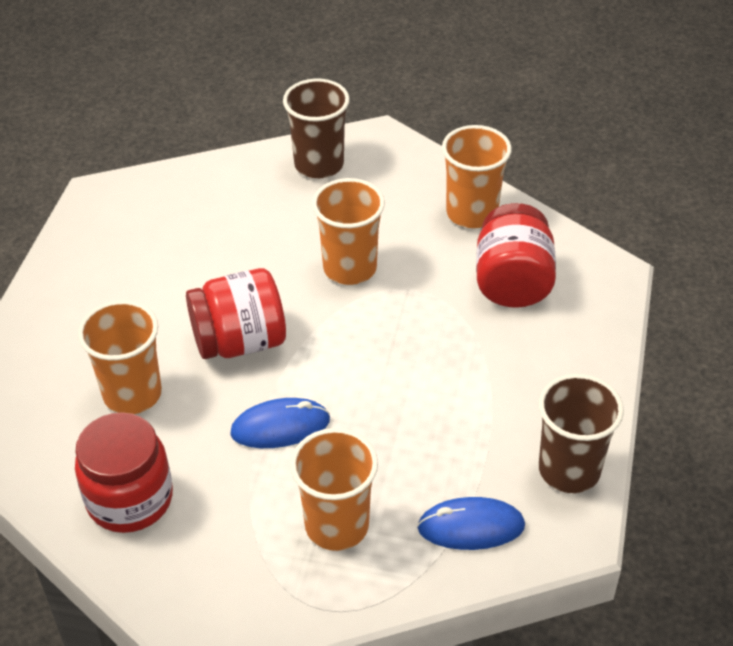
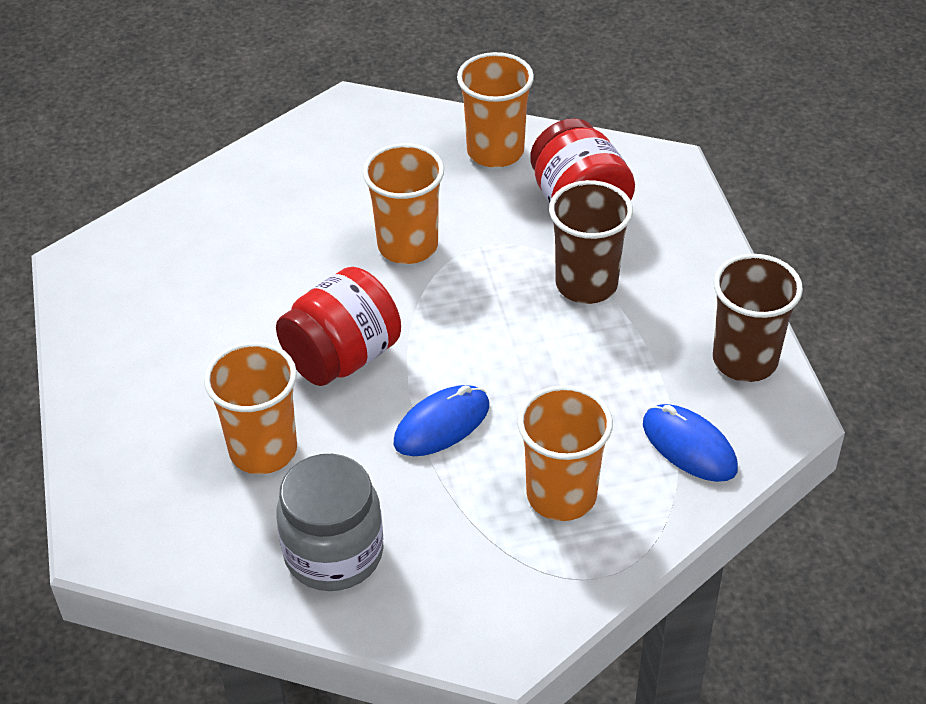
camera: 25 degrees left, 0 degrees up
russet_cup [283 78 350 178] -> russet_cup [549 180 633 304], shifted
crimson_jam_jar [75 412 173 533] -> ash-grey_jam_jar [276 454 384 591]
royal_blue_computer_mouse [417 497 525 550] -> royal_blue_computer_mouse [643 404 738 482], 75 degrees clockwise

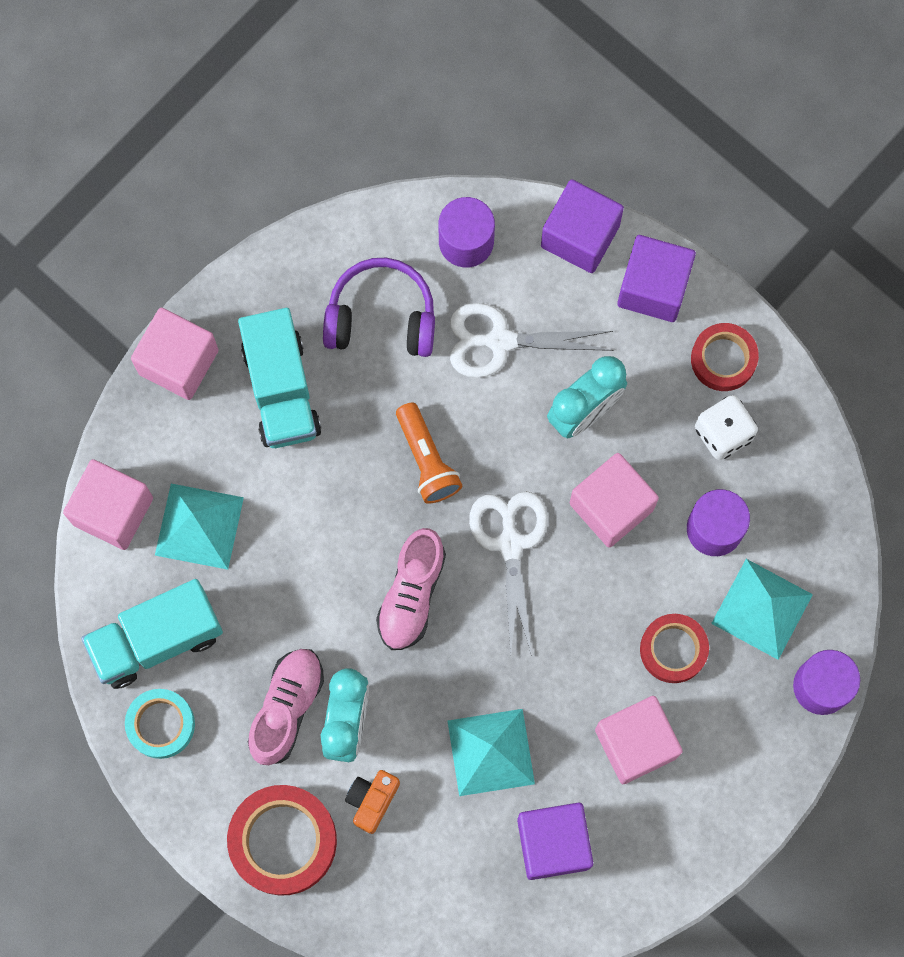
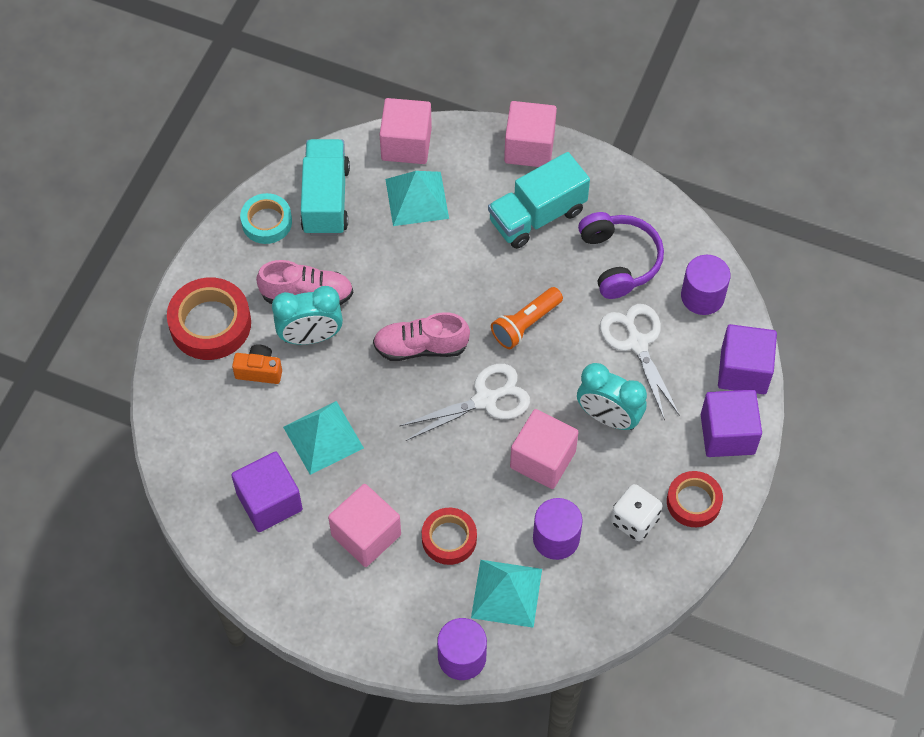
camera: 70 degrees right, 15 degrees down
teal_truck [81 579 223 689] -> teal_truck [300 139 350 236], 45 degrees clockwise

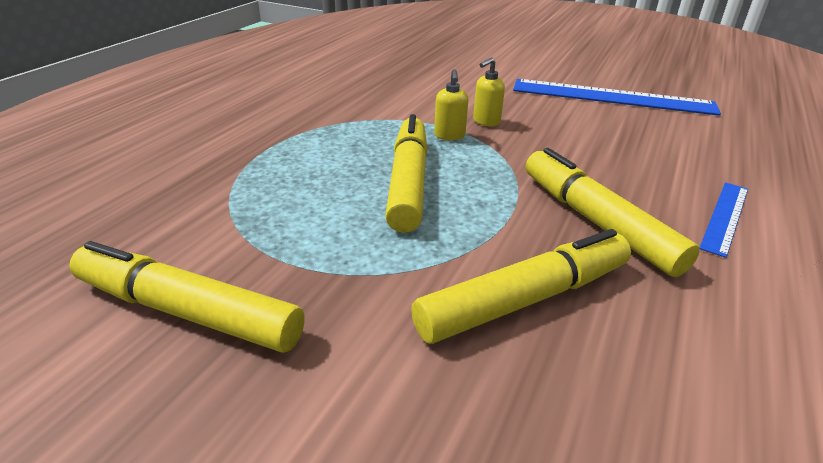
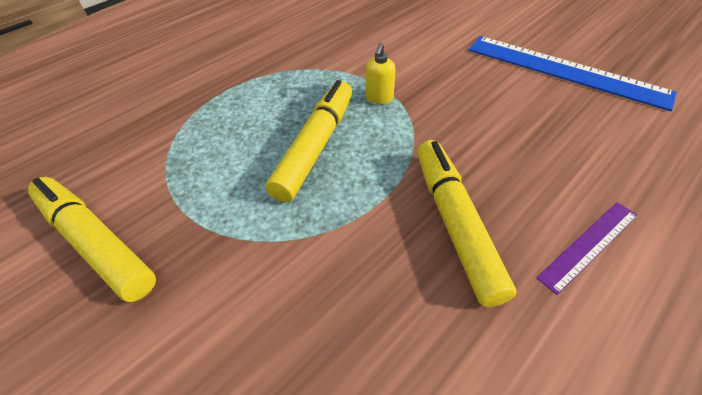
camera: 20 degrees right, 15 degrees up
golden_pump_bottle [473 57 505 126] -> none
royal_blue_measuring_stick [699 182 748 258] -> royal_purple_measuring_stick [536 202 637 295]
golden_felt_pen [411 229 631 344] -> none

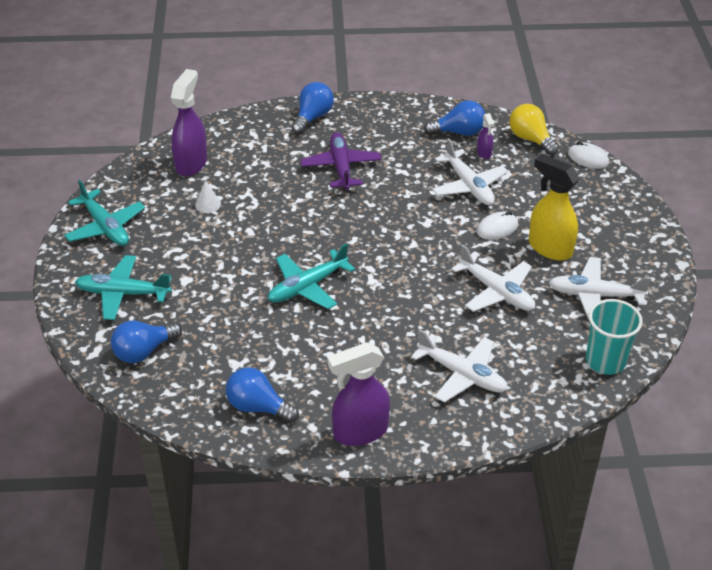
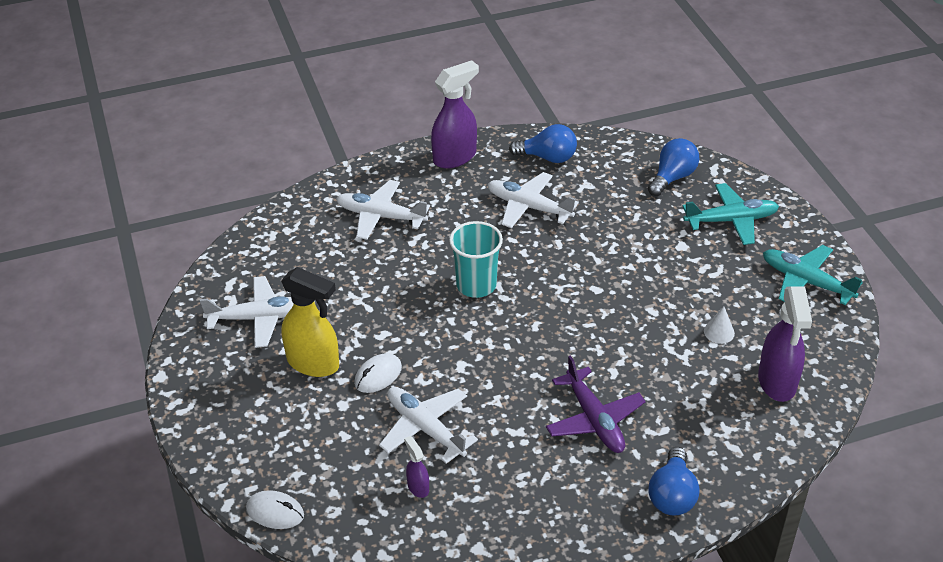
camera: 165 degrees right, 0 degrees up
royal_blue_bulb [424 100 485 136] -> none
golden_bulb [509 104 559 155] -> none
teal_plane [268 243 355 309] -> none
snow-white_plane [451 244 535 312] -> snow-white_plane [488 172 579 228], shifted
teal_cup [586 299 643 375] -> teal_cup [449 221 503 298], shifted

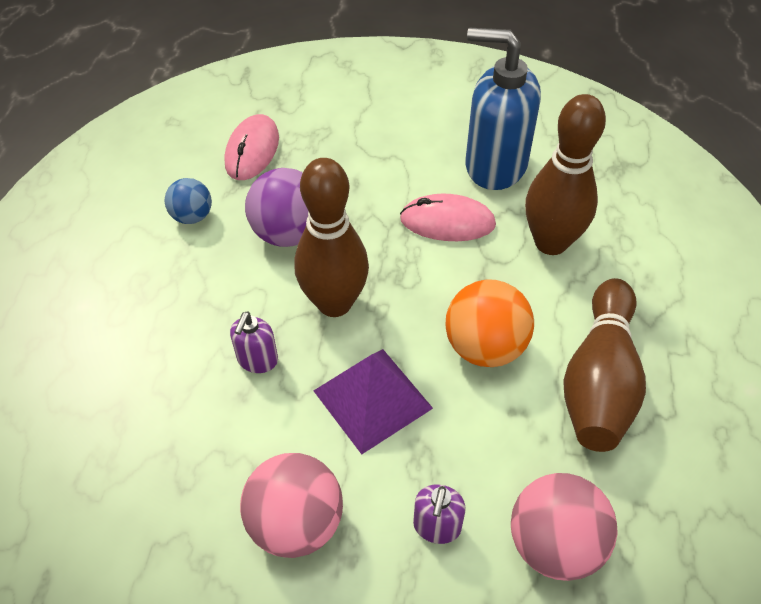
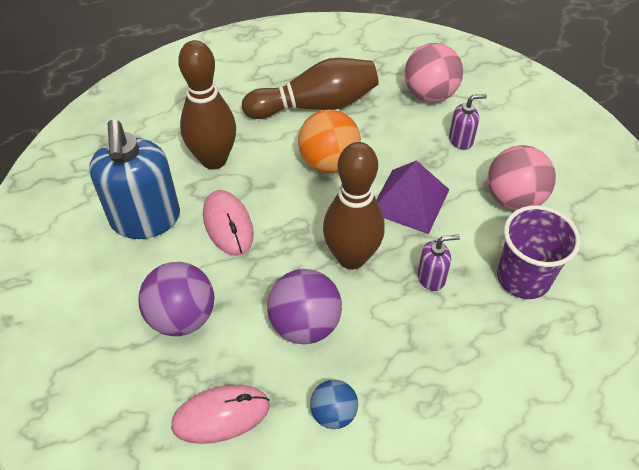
camera: 120 degrees left, 0 degrees up
none -> royal_purple_cup [497 205 580 299]
none -> royal_purple_sphere [139 262 214 336]

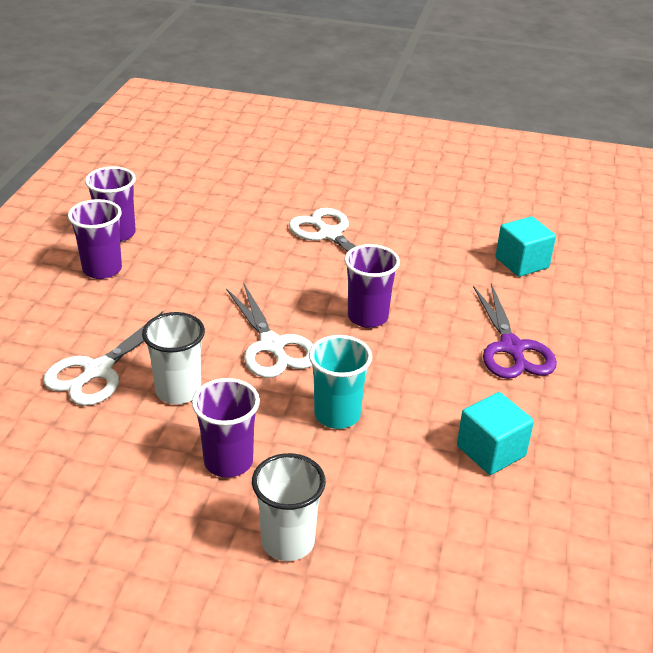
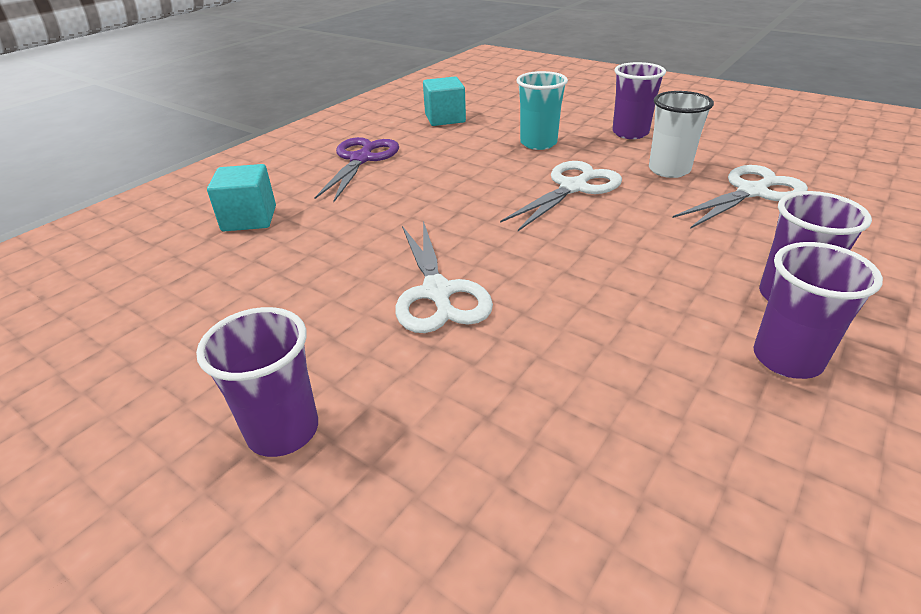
camera: 155 degrees left, 0 degrees up
royal_purple_cup [344 244 400 328] -> royal_purple_cup [196 307 318 457], shifted
snow-white_pair_of_scissors [226 284 313 378] -> snow-white_pair_of_scissors [500 161 622 231], 45 degrees clockwise
snow-white_cup [252 453 326 561] -> none

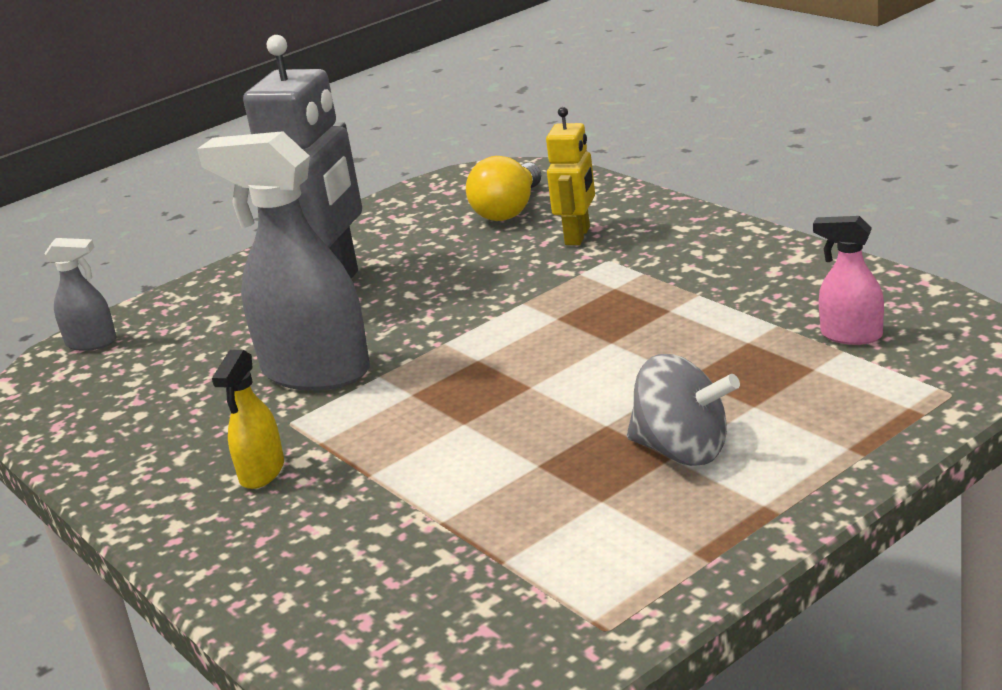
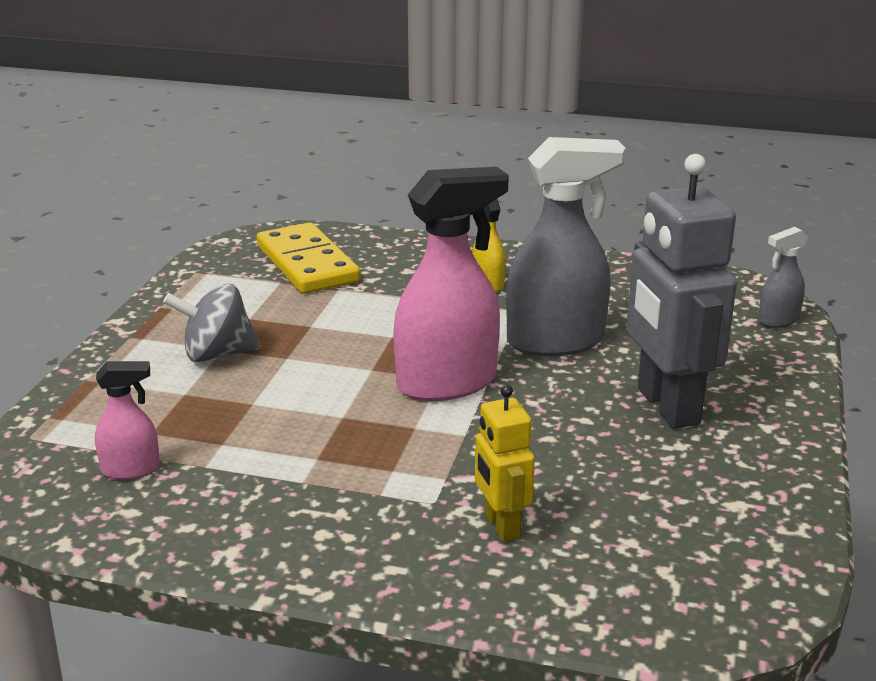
camera: 140 degrees right, 0 degrees up
golden_bulb [466 156 541 221] -> none
none -> pink_spray_bottle [393 167 509 401]
none -> golden_domino_tile [257 223 361 294]

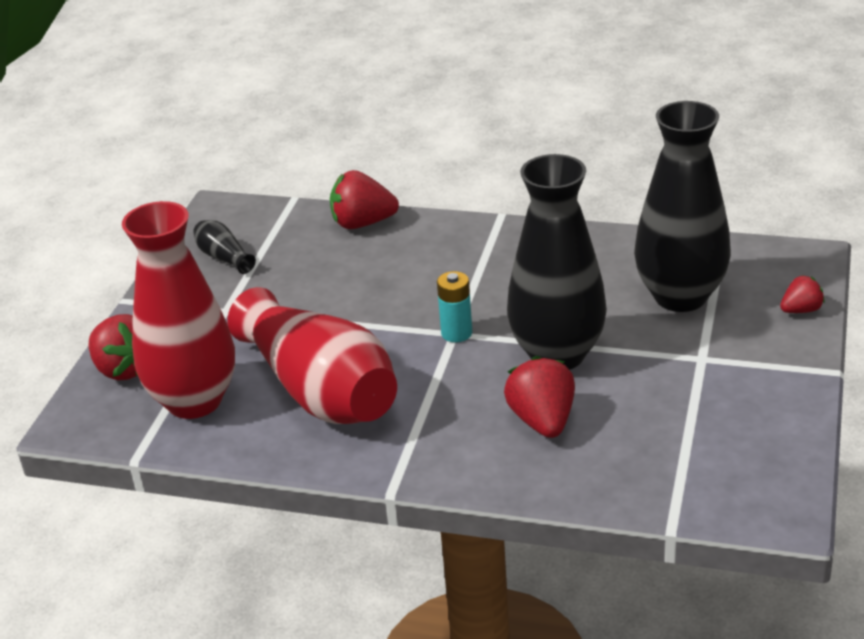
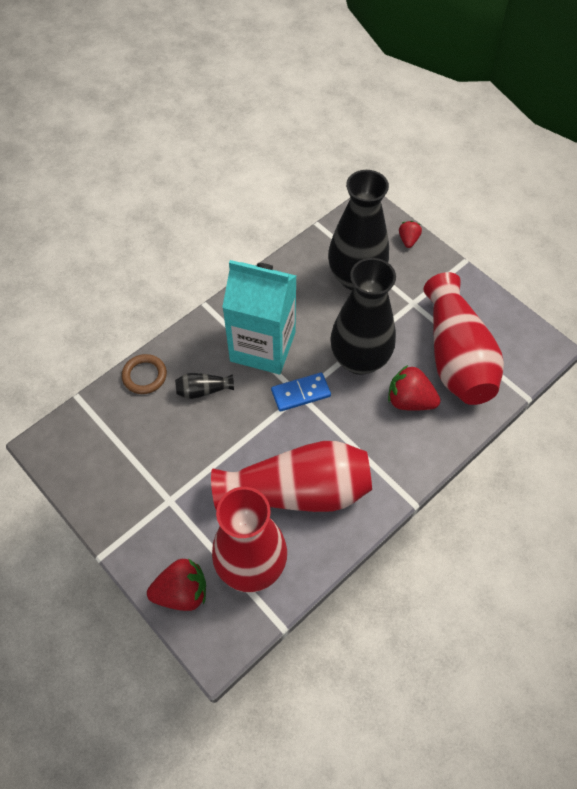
camera: 60 degrees left, 25 degrees up
crimson_strawberry [330 170 399 229] -> russet_hoop [122 354 167 394]
jet-black_tall_vase [193 220 256 274] -> jet-black_tall_vase [175 373 234 399], shifted
teal_battery [437 271 472 342] -> royal_blue_domino_tile [271 372 331 412]
none -> teal_juice_carton [222 260 297 374]
none -> crimson_tall_vase [423 272 504 405]

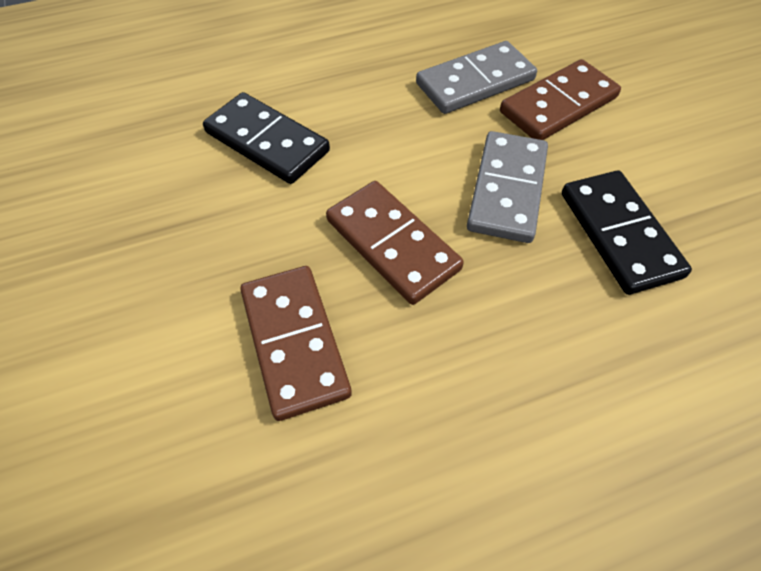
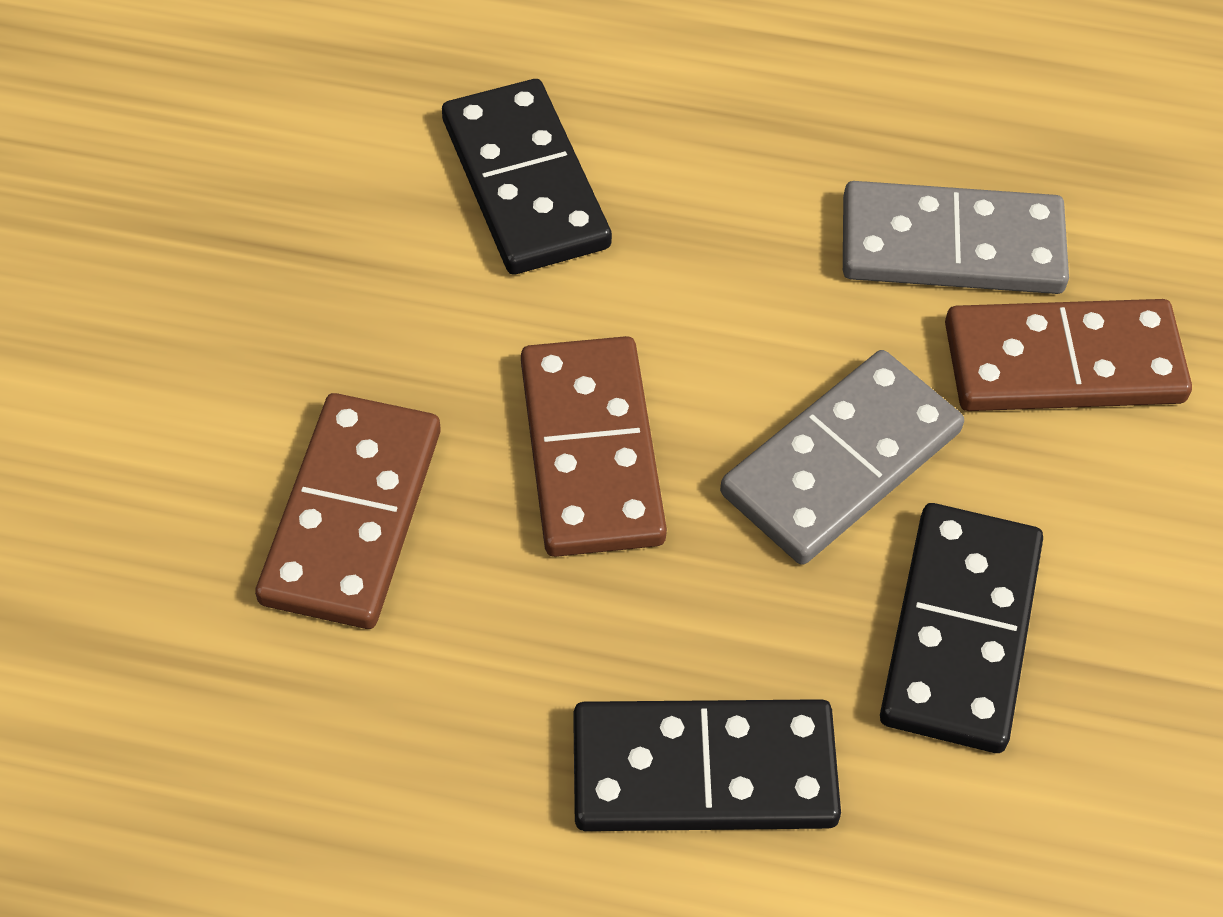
camera: 30 degrees right, 0 degrees up
none -> jet-black_domino_tile [573 699 841 831]

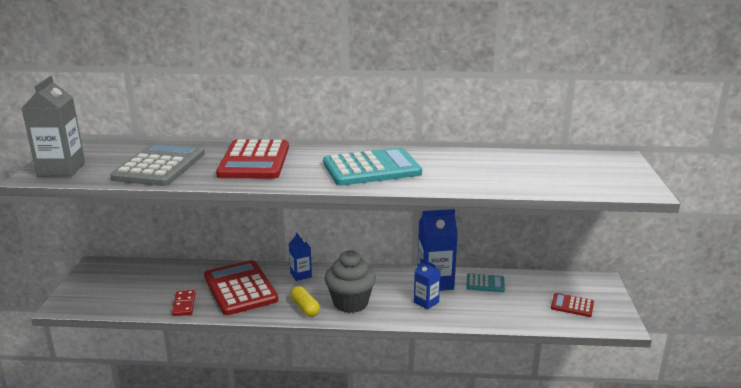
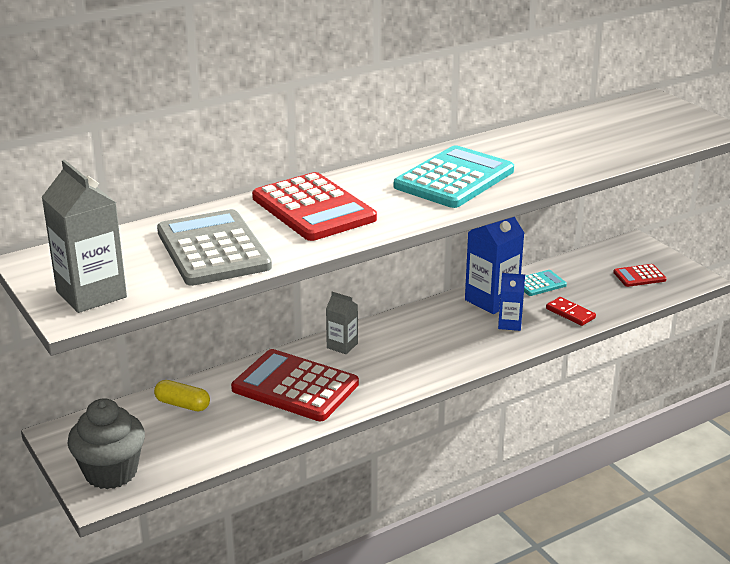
camera: 35 degrees left, 5 degrees up
royal_blue_juice_carton [289 232 312 281] -> ash-grey_juice_carton [326 292 358 354]
ash-grey_cupcake [325 250 376 313] -> ash-grey_cupcake [67 398 145 489], shifted
golden_pill [290 286 320 317] -> golden_pill [154 380 210 411], shifted
crimson_domino_tile [172 290 196 316] -> crimson_domino_tile [546 297 596 326], shifted

